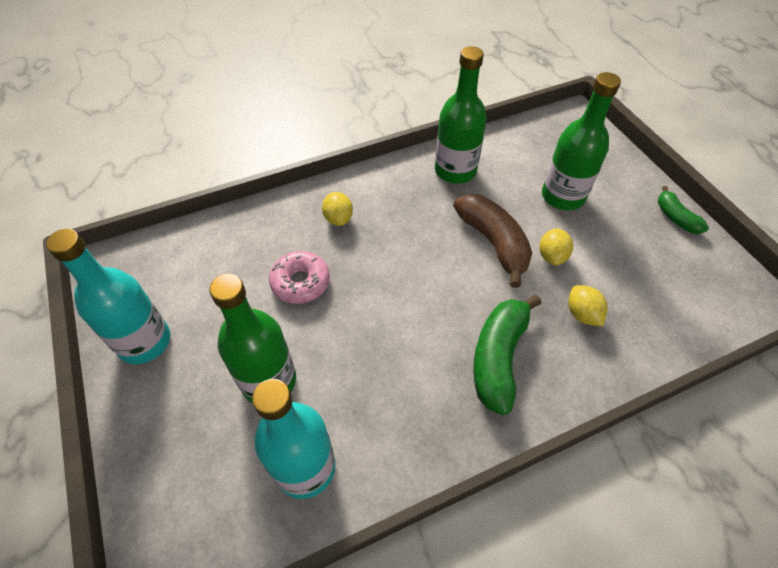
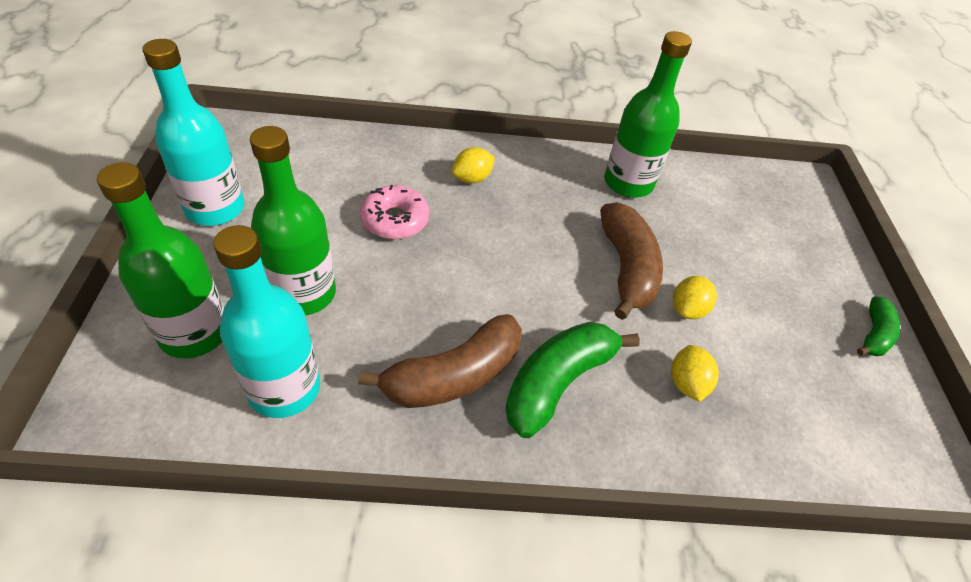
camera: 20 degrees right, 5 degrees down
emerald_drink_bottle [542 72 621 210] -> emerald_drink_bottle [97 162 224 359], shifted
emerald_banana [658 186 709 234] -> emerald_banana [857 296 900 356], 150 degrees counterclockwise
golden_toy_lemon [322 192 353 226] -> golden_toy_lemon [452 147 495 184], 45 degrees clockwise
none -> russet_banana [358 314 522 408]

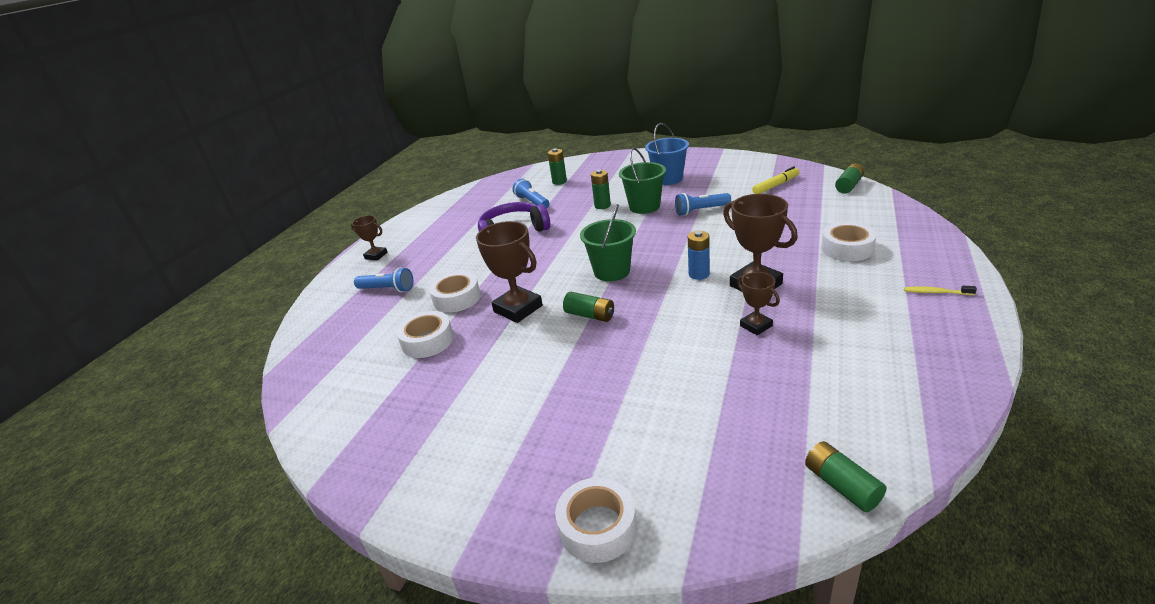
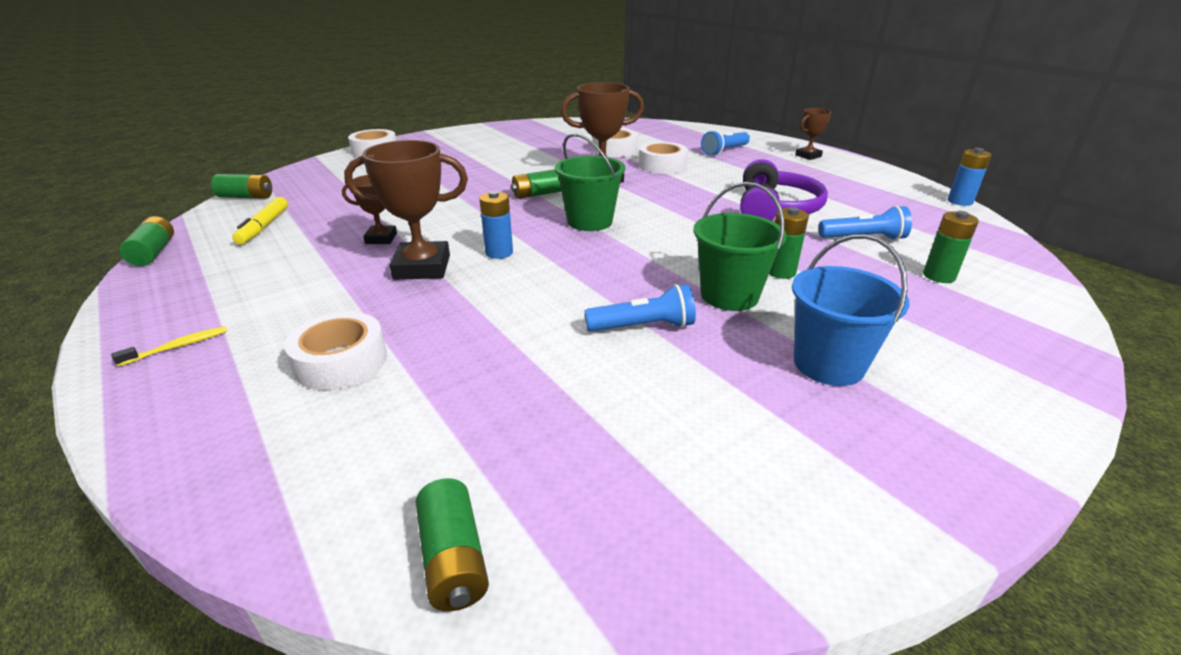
camera: 120 degrees right, 0 degrees up
golden_felt_pen [752 166 799 194] -> golden_felt_pen [232 197 288 245], shifted
royal_blue_pocket_torch [675 193 731 216] -> royal_blue_pocket_torch [585 284 696 332], 60 degrees clockwise
none -> royal_blue_battery [948 148 992 206]
none -> emerald_battery [119 216 174 266]

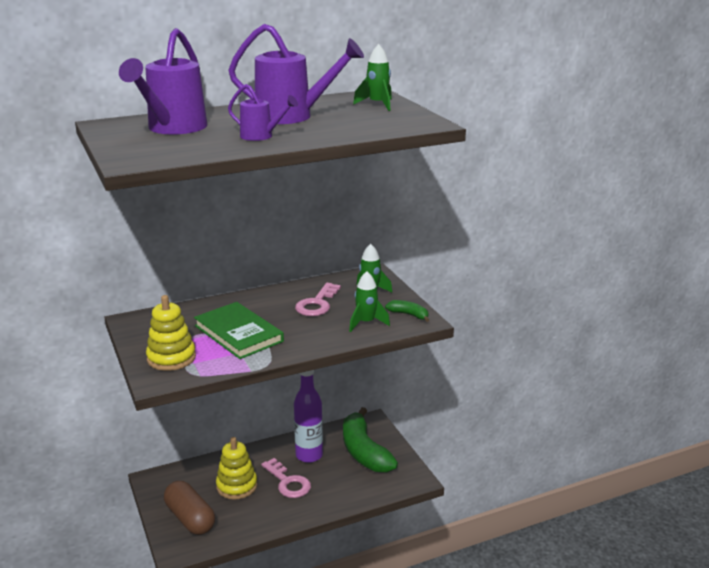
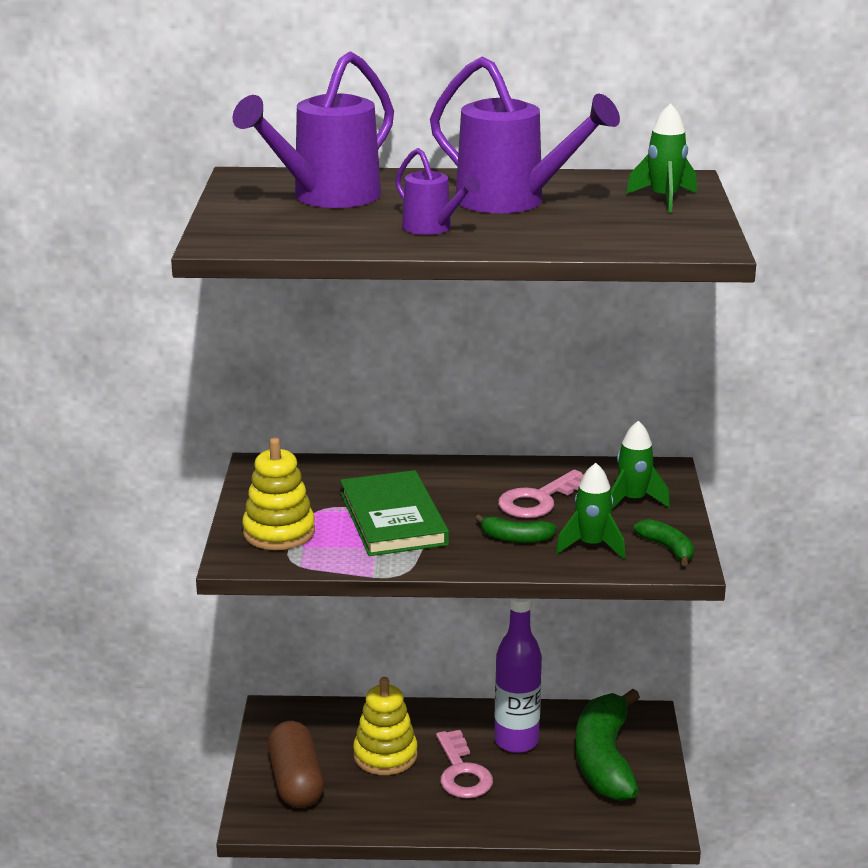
camera: 25 degrees right, 0 degrees up
none -> emerald_banana [475 515 557 543]

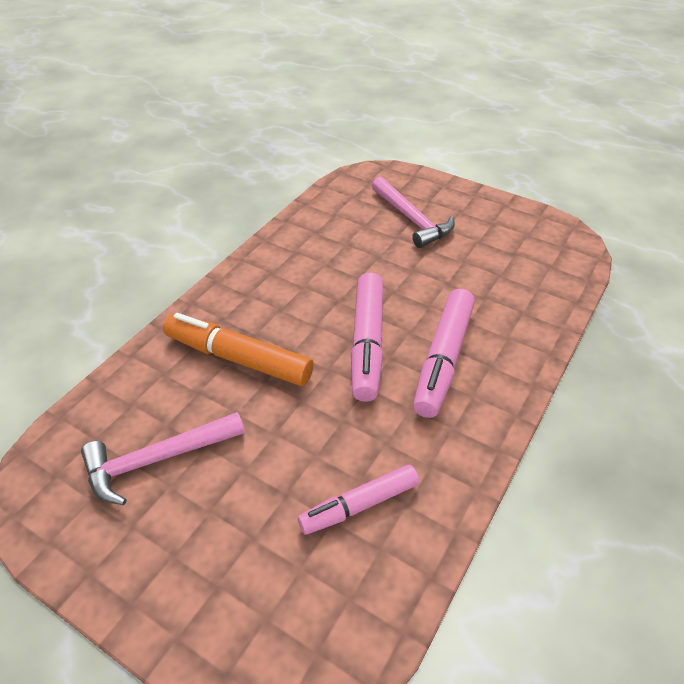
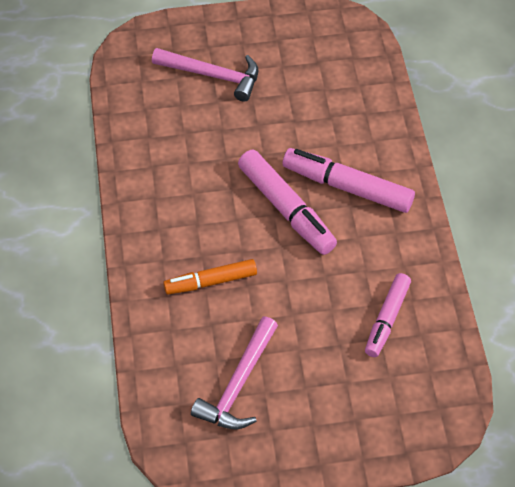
camera: 40 degrees left, 10 degrees up
pink_felt_pen [413 289 475 418] -> pink_felt_pen [283 148 415 213], 135 degrees clockwise
orange_felt_pen [163 313 314 386] -> orange_felt_pen [163 259 257 294], x0.66

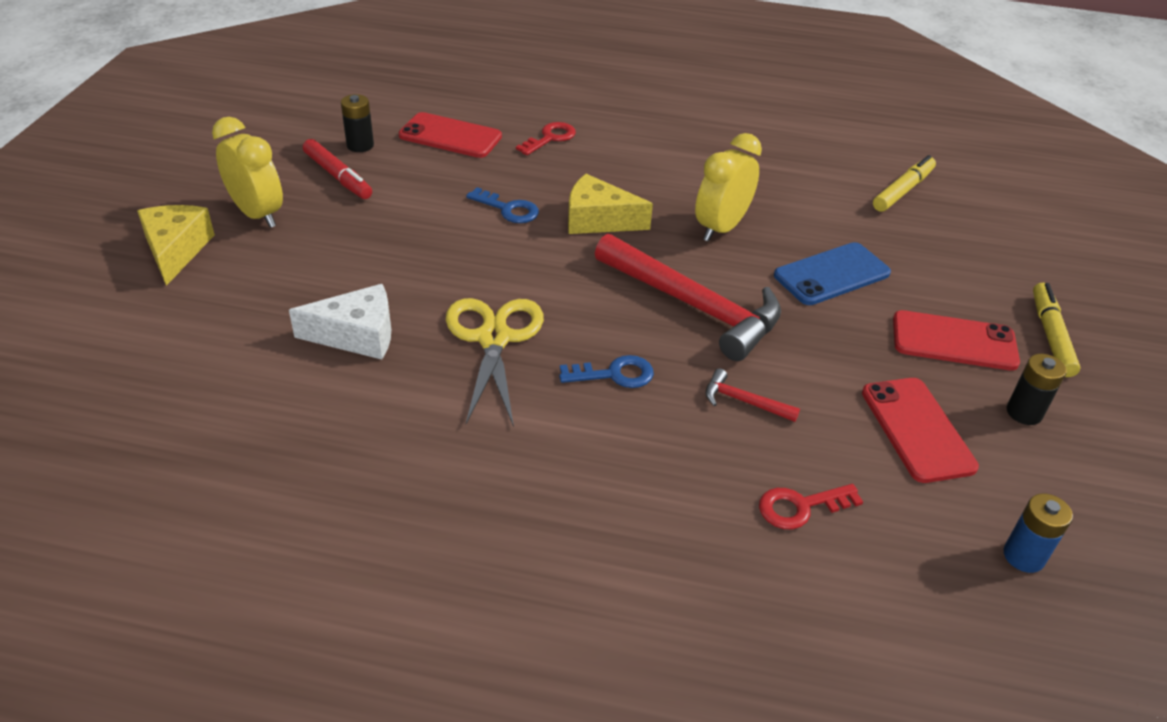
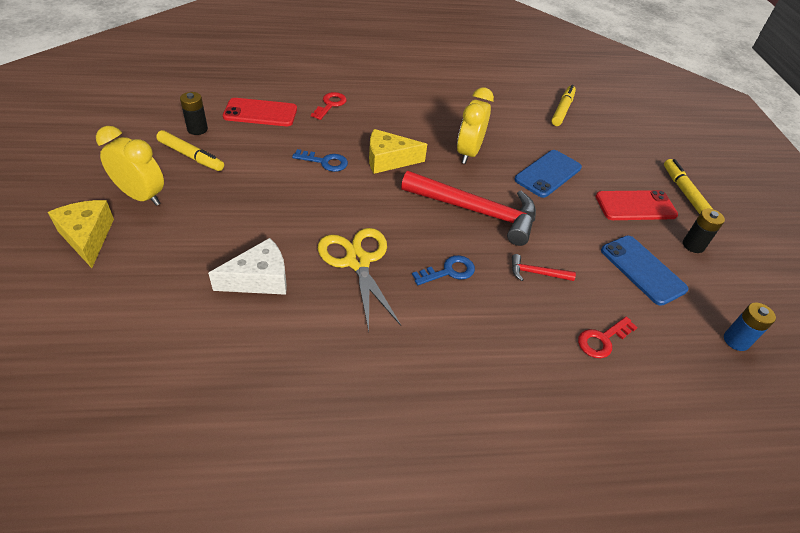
camera: 20 degrees left, 5 degrees up
crimson_felt_pen [303 139 372 199] -> golden_felt_pen [156 130 224 171]
crimson_phone [862 378 979 483] -> royal_blue_phone [601 236 689 306]

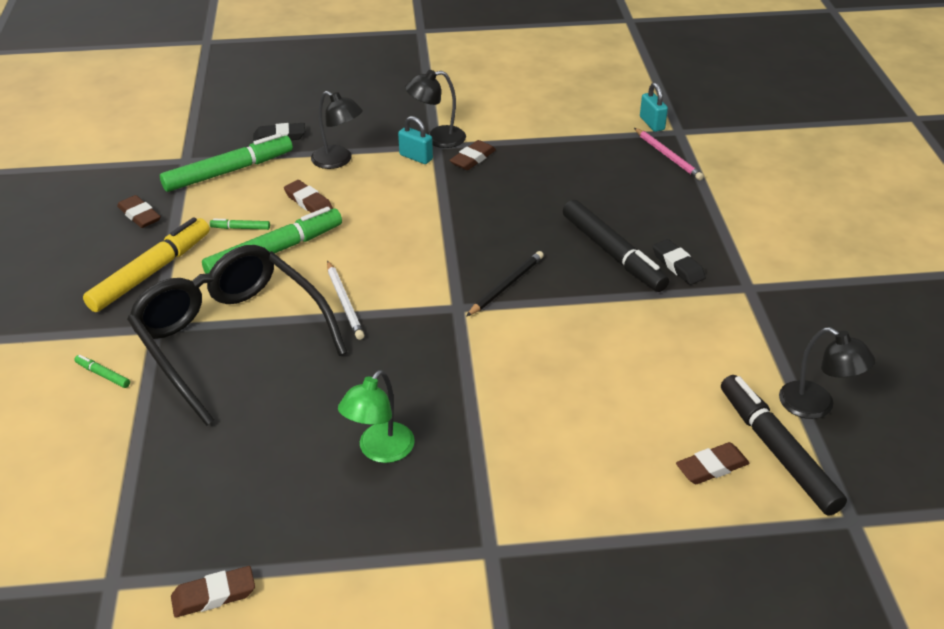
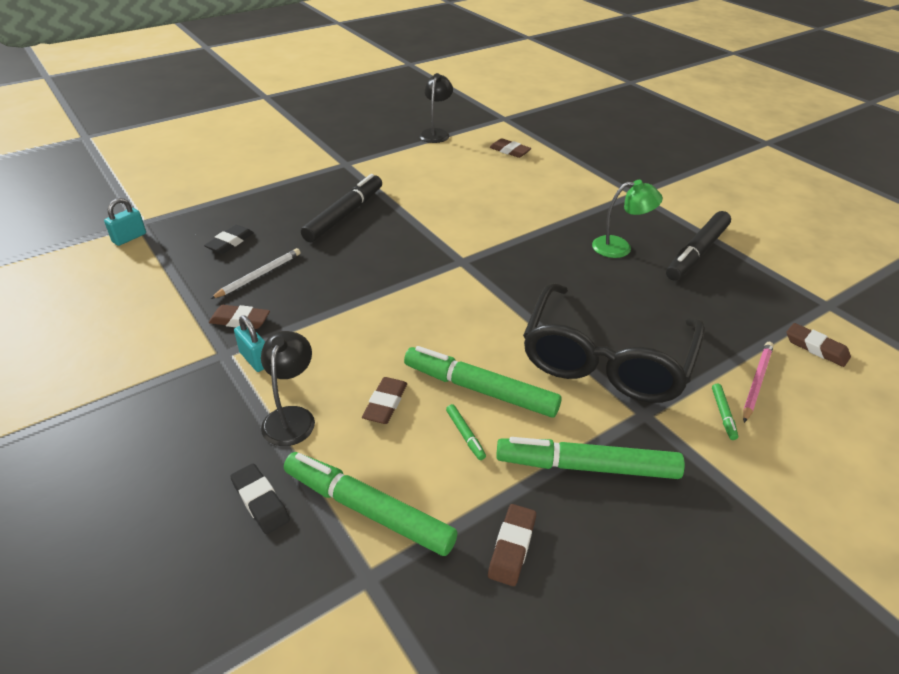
camera: 120 degrees left, 0 degrees up
jet-black_lamp [405 70 466 148] -> none
teal_lock [398 116 433 164] -> teal_lock [234 315 265 372], 45 degrees counterclockwise
pink_wooden_pencil [634 128 704 180] -> pink_wooden_pencil [743 342 774 423], shifted
golden_felt_pen [83 217 210 312] -> emerald_felt_pen [496 437 685 479]
jet-black_eraser [653 239 706 285] -> jet-black_eraser [204 225 254 254], shifted
jet-black_wooden_pencil [467 251 544 316] -> none
snow-white_wooden_pencil [327 261 364 340] -> snow-white_wooden_pencil [210 248 301 299], shifted
jet-black_felt_pen [721 375 847 516] -> jet-black_felt_pen [666 211 731 281], shifted
russet_eraser [171 566 255 618] -> russet_eraser [787 323 851 367], shifted

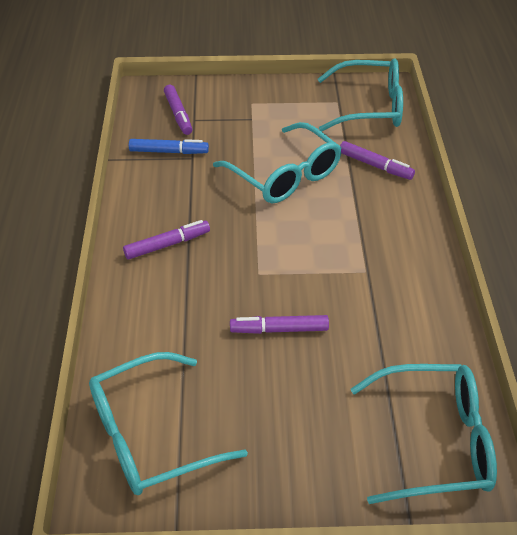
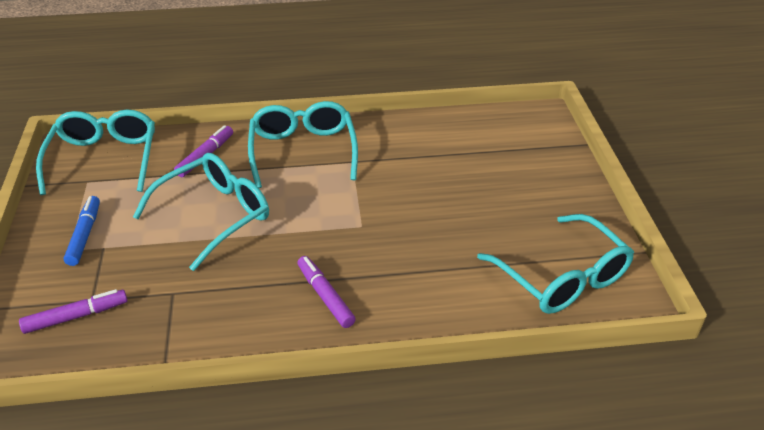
camera: 95 degrees left, 5 degrees down
royal_blue_felt_pen [129 139 209 154] -> royal_blue_felt_pen [63 196 100 266], shifted
royal_purple_felt_pen [230 315 329 334] -> none
teal_spectacles [351 364 497 504] -> teal_spectacles [248 101 358 188], shifted

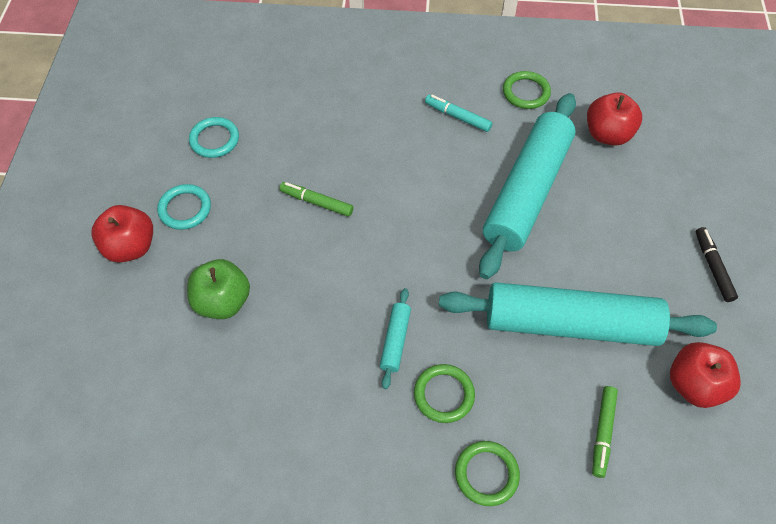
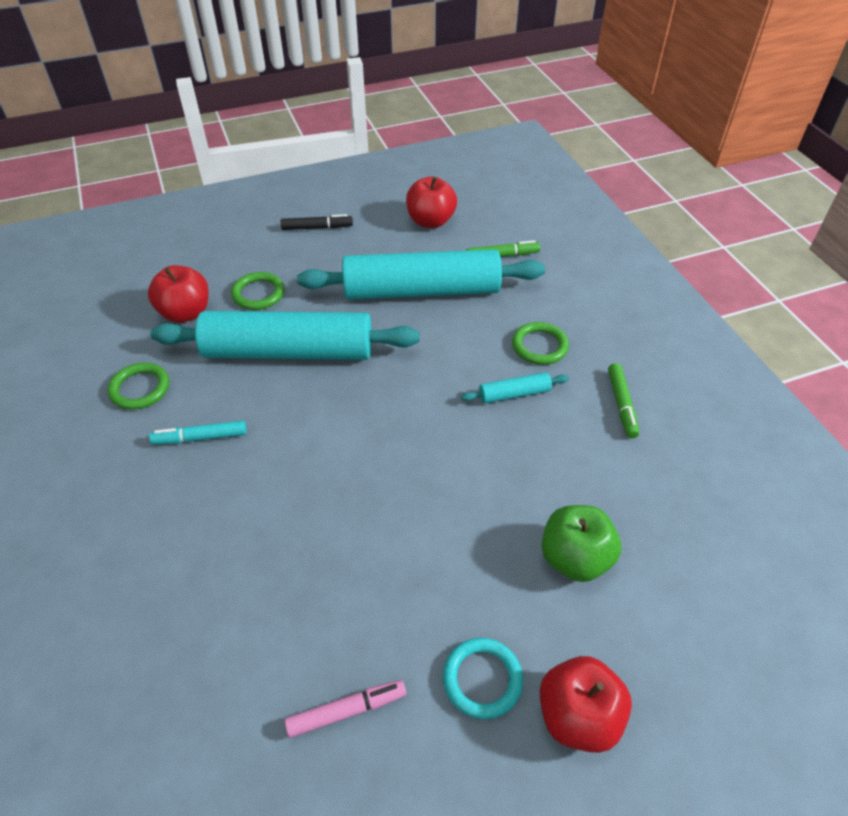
camera: 115 degrees left, 10 degrees down
teal_felt_pen [425 95 493 132] -> teal_felt_pen [149 421 246 445], 75 degrees clockwise
teal_hoop [189 117 239 158] -> pink_felt_pen [285 680 406 738]
emerald_felt_pen [280 182 353 217] -> emerald_felt_pen [608 363 639 438], shifted
jet-black_felt_pen [696 227 738 302] -> jet-black_felt_pen [281 214 353 230], 150 degrees counterclockwise
teal_pastry_roller [439 282 717 346] -> teal_pastry_roller [297 249 545 300], 75 degrees counterclockwise
emerald_hoop [455 441 520 506] -> emerald_hoop [231 272 284 310], shifted

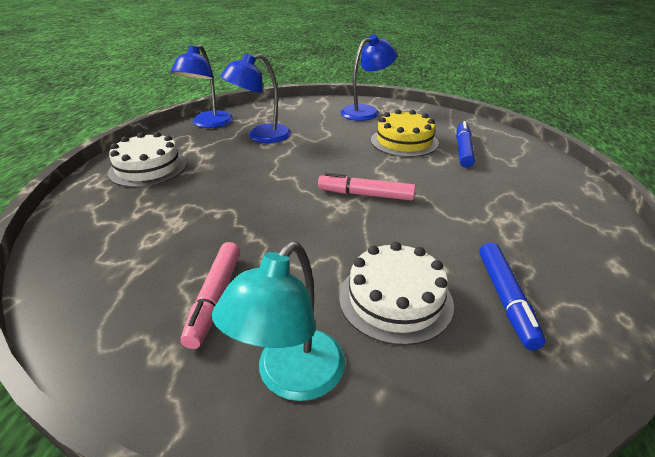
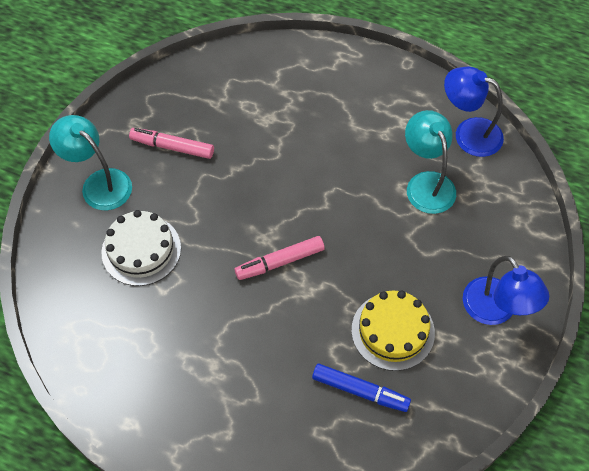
camera: 100 degrees right, 25 degrees up
royal_blue_lamp [220 53 291 143] -> teal_lamp [405 110 456 214]
snow-white_layer_cake [108 132 187 187] -> none
pink_felt_pen [318 173 415 201] -> pink_felt_pen [235 236 325 280], 135 degrees counterclockwise
royal_blue_felt_pen [479 242 546 350] -> none

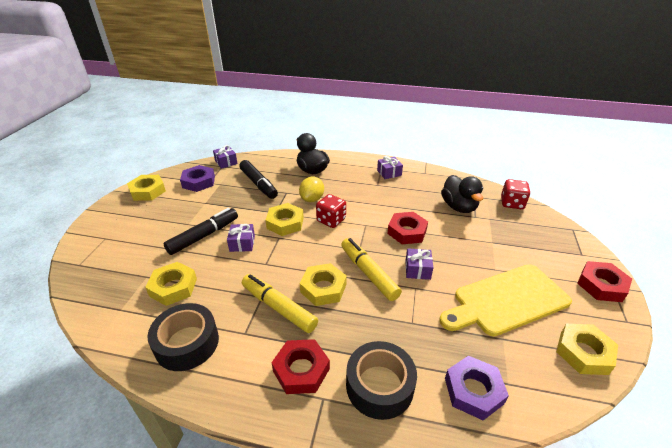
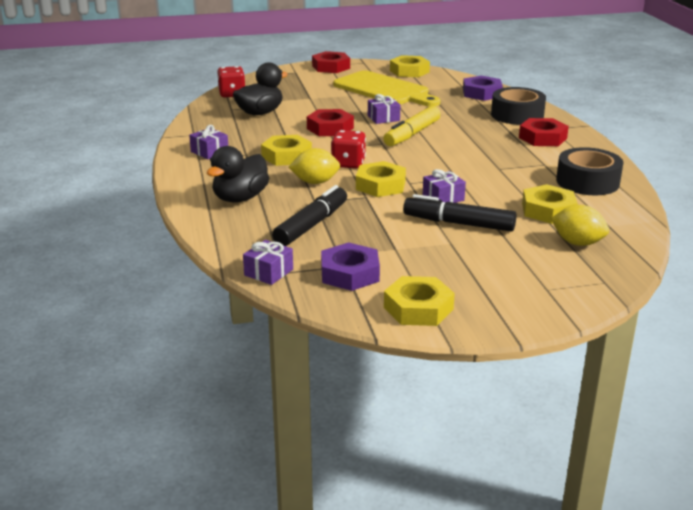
camera: 115 degrees left, 10 degrees down
golden_hex_nut [300 263 347 306] -> golden_hex_nut [261 135 312 166], shifted
golden_felt_pen [242 274 318 333] -> none
none -> golden_toy_lemon [551 205 609 246]

